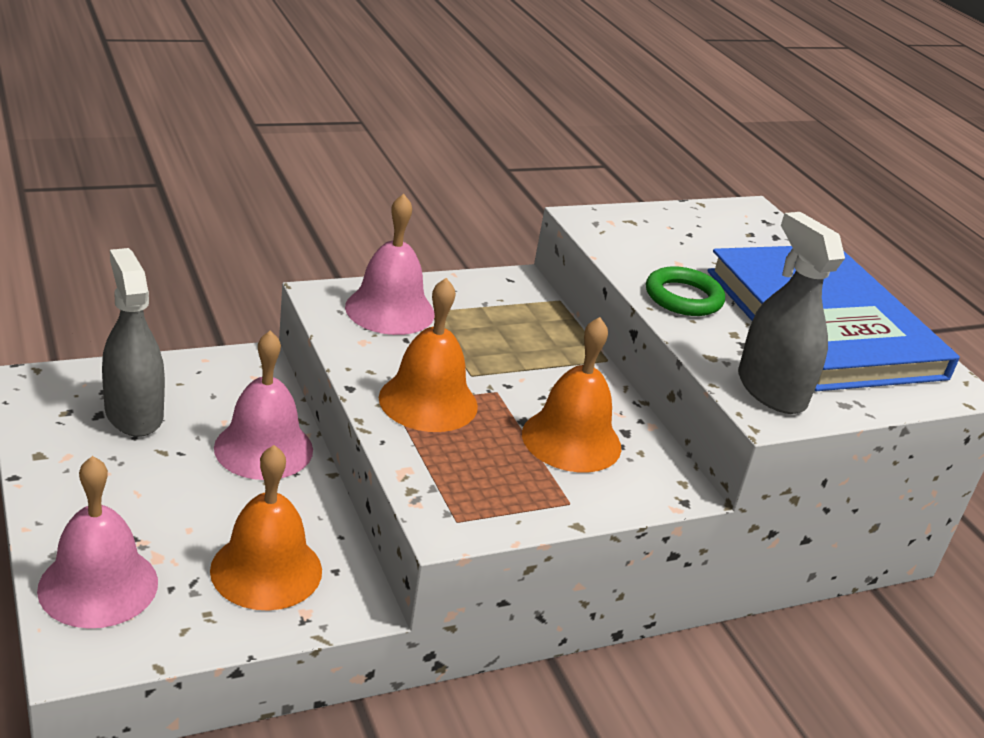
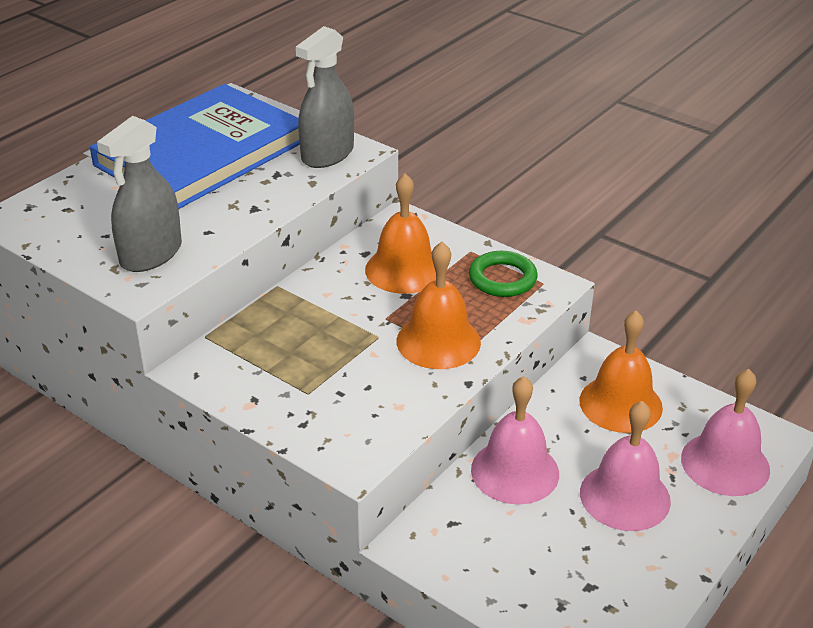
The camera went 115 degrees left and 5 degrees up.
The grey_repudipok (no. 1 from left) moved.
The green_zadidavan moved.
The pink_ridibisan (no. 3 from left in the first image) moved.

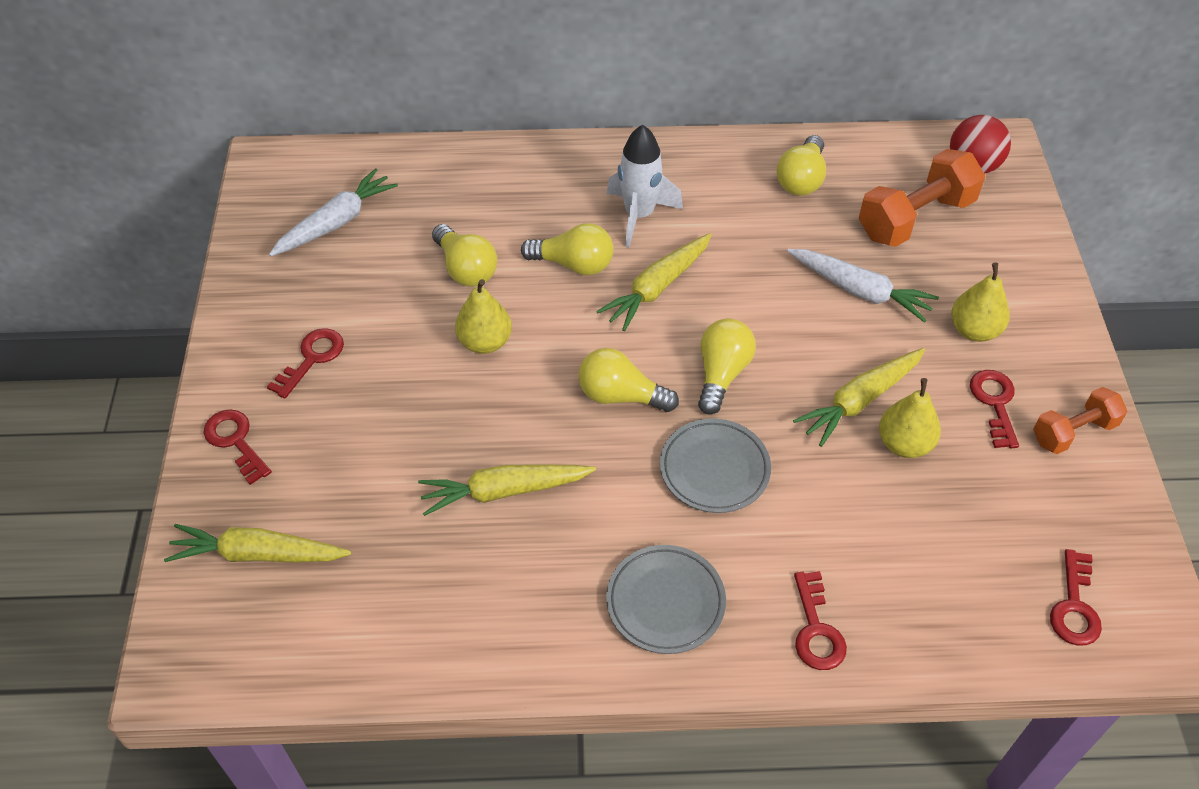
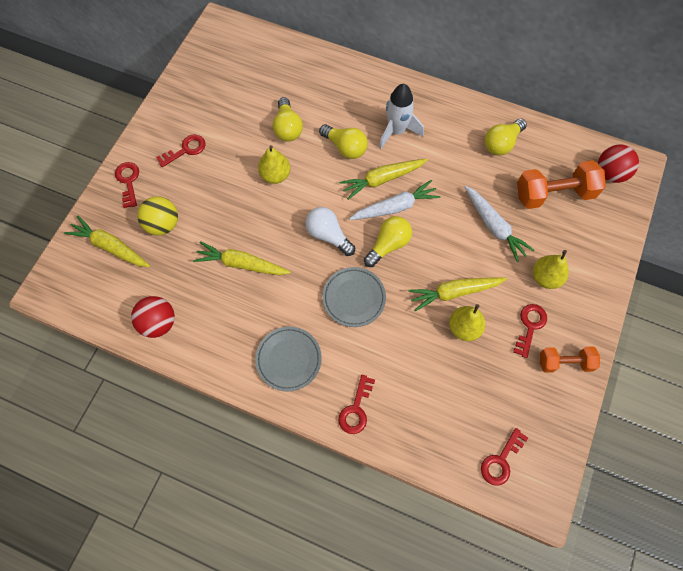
The camera went 25 degrees right and 15 degrees up.
The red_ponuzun (no. 1 from left) appeared.
The yellow_ponuzun appeared.
The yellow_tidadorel (no. 3 from left) became the white_tidadorel.
The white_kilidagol (no. 1 from left) moved.

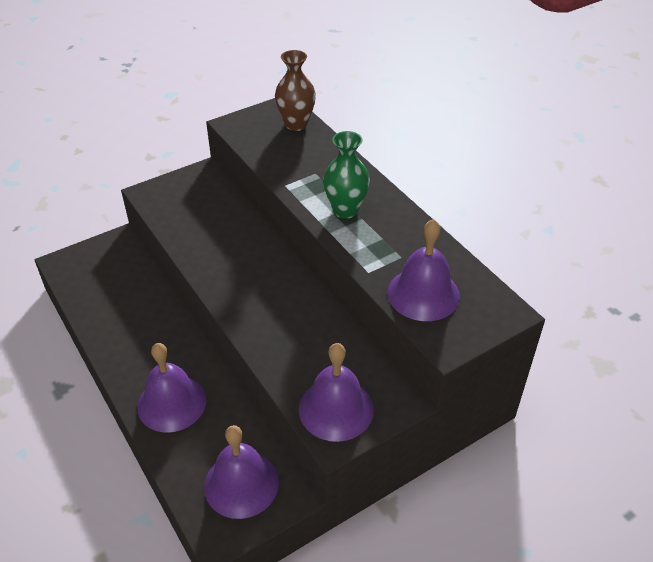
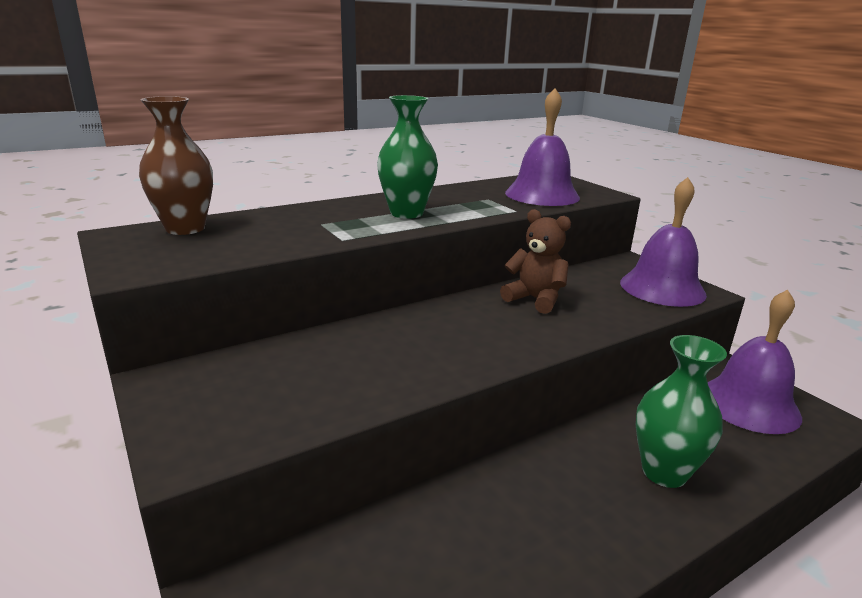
The camera went 90 degrees left and 20 degrees down.
The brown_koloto appeared.
The purple_ridibisan (no. 1 from left) was replaced by the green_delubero (no. 2 from left).

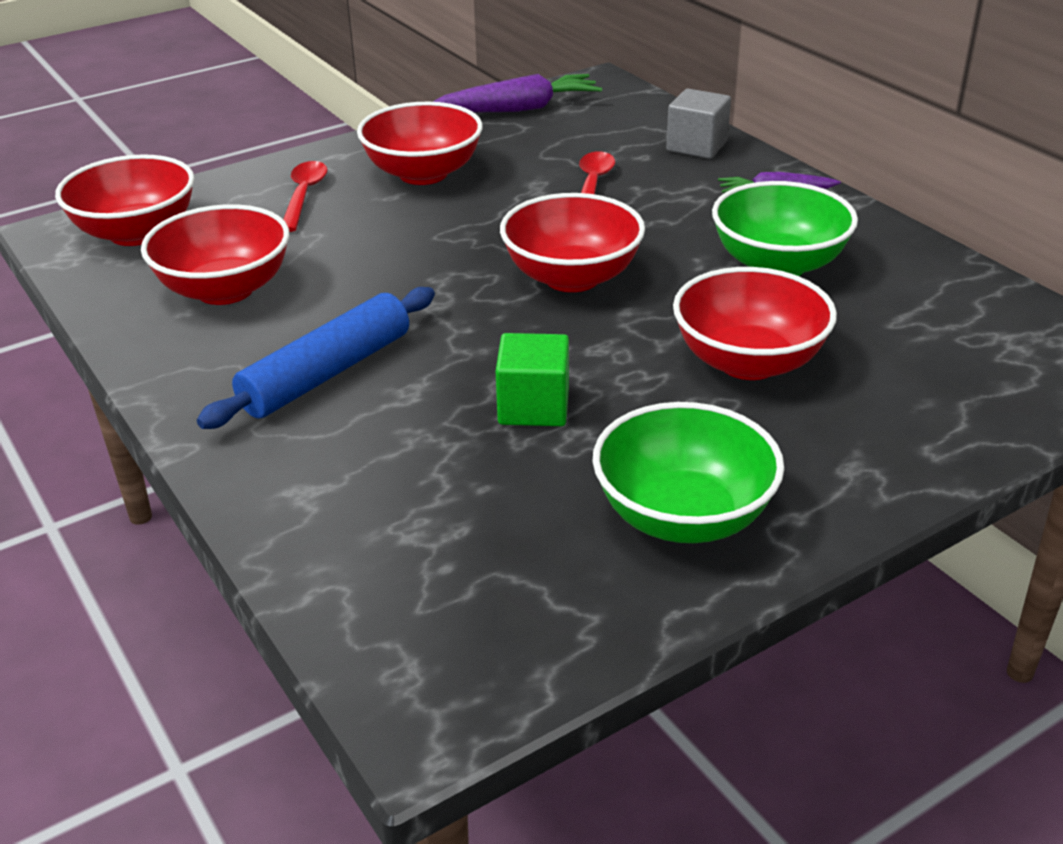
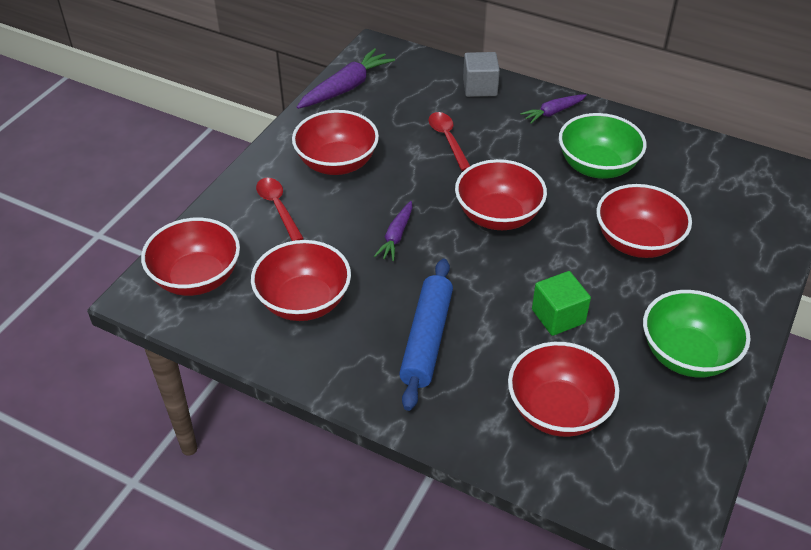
The camera went 30 degrees left and 10 degrees up.
The purple_kilidagol (no. 2 from left) appeared.
The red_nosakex (no. 5 from left) appeared.

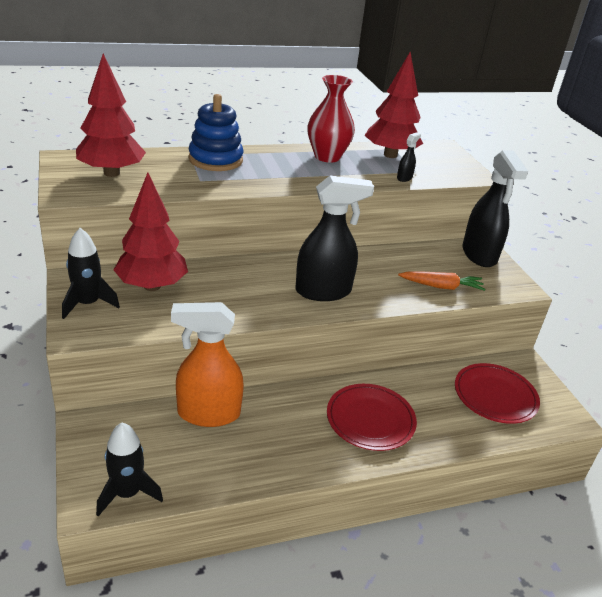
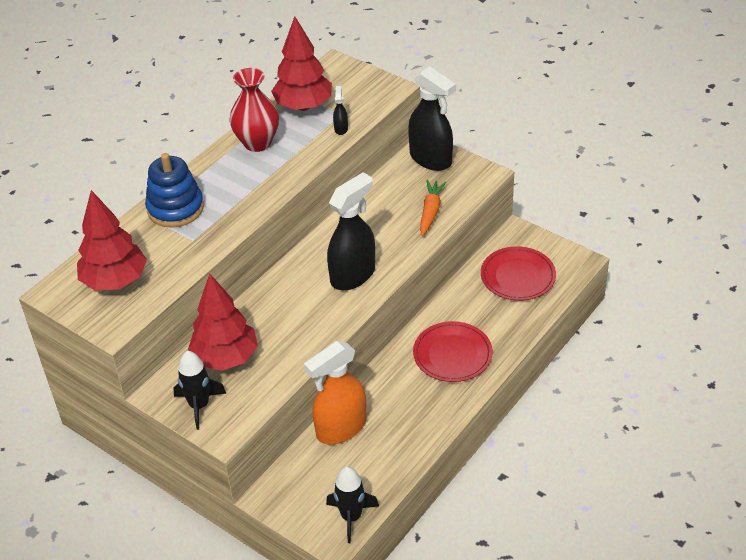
The camera went 30 degrees left and 10 degrees up.
The orange_kilidagol turned 45 degrees counterclockwise.

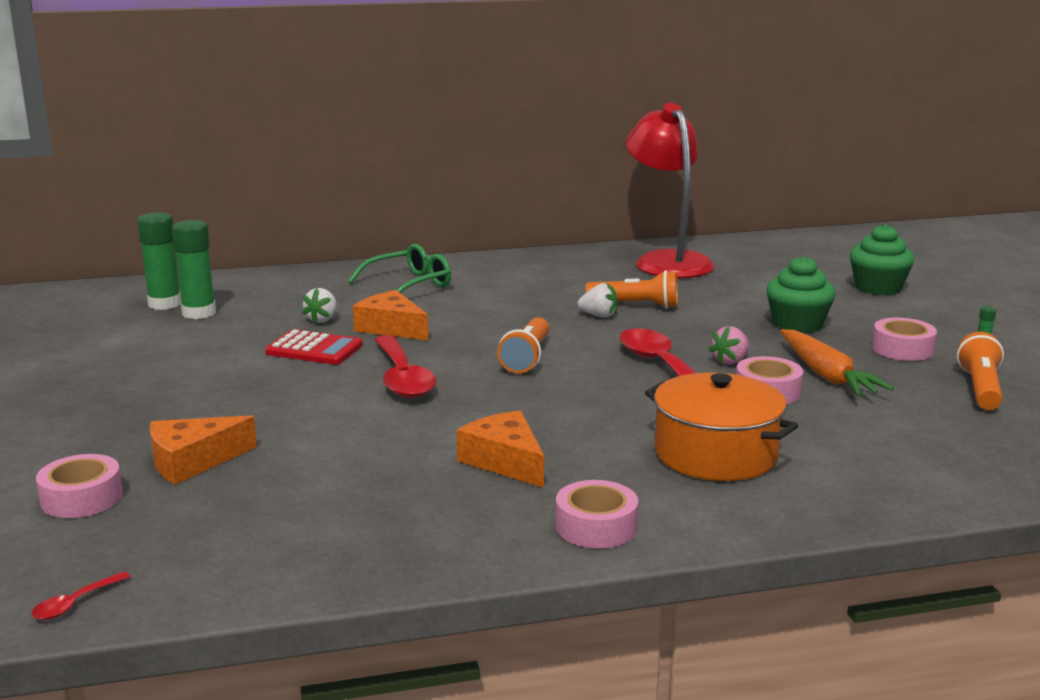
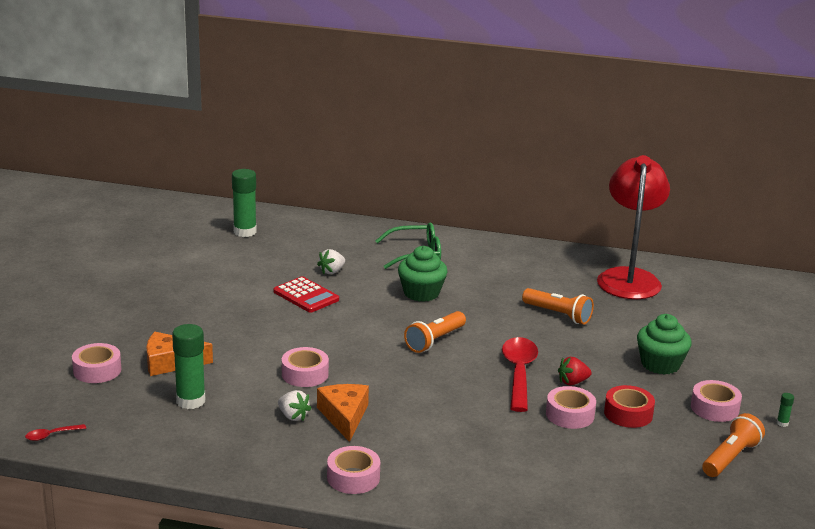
The camera went 25 degrees right and 5 degrees up.
The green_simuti (no. 2 from left in the first image) moved.
The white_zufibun (no. 2 from left in the first image) moved.
The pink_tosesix (no. 2 from left) appeared.
The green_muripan (no. 2 from left in the first image) moved.
The pink_zufibun became the red_zufibun.
The orange_kilidagol was replaced by the red_tosesix.
The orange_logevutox (no. 2 from left) disappeared.
The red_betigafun (no. 2 from left) disappeared.
The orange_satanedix disappeared.

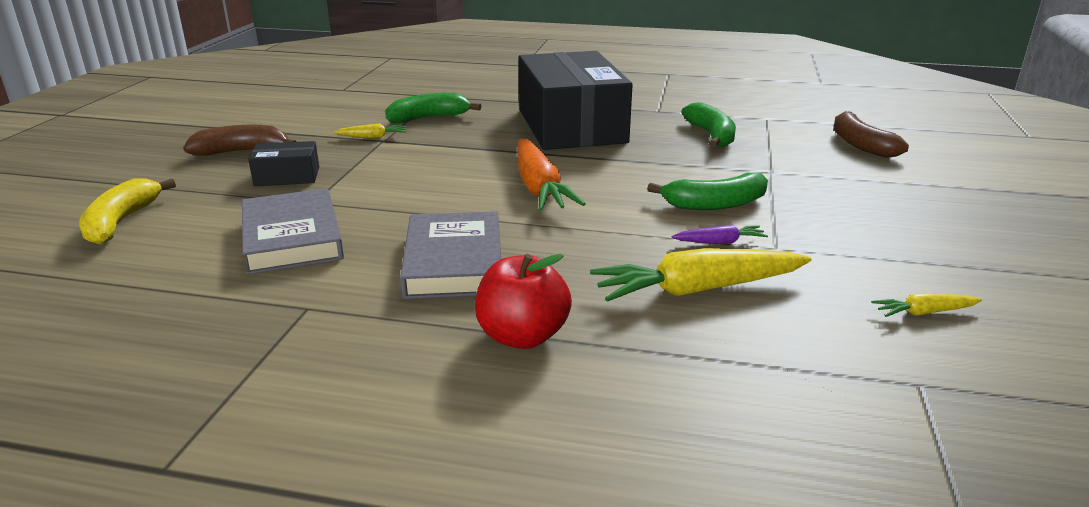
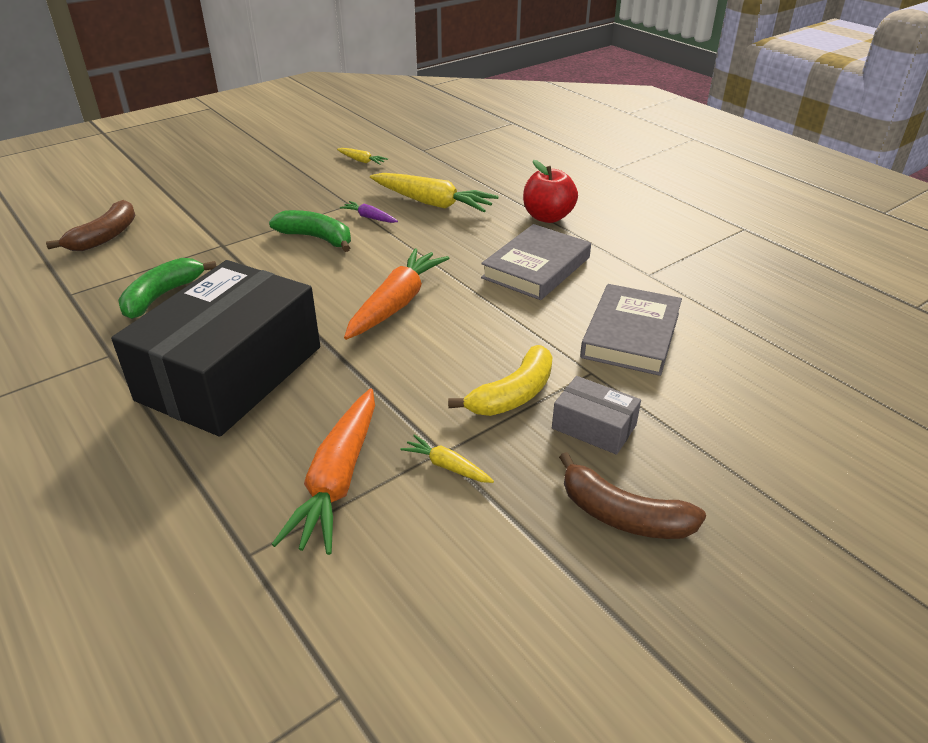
The camera went 140 degrees left and 10 degrees up.
The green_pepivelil (no. 1 from left) was replaced by the orange_kilidagol (no. 1 from left).
The yellow_pepivelil moved.
The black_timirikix (no. 1 from left) became the grey_timirikix.

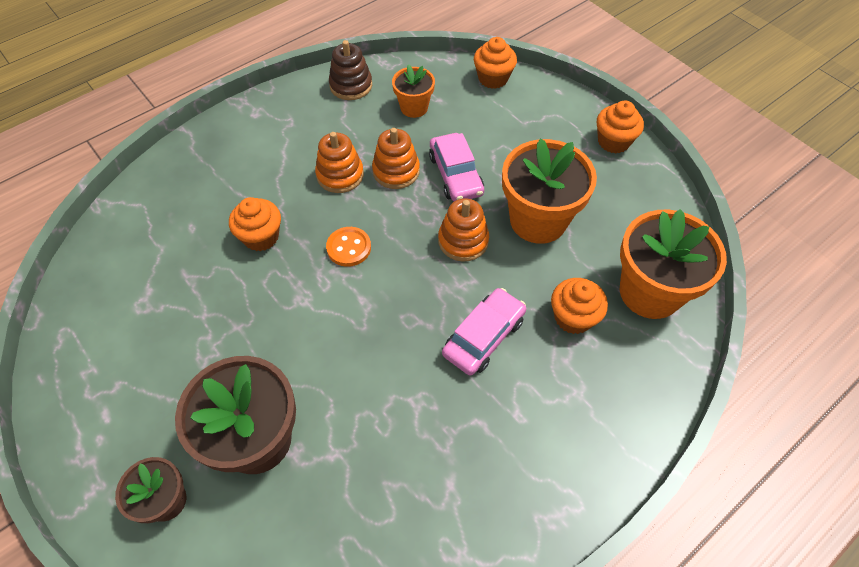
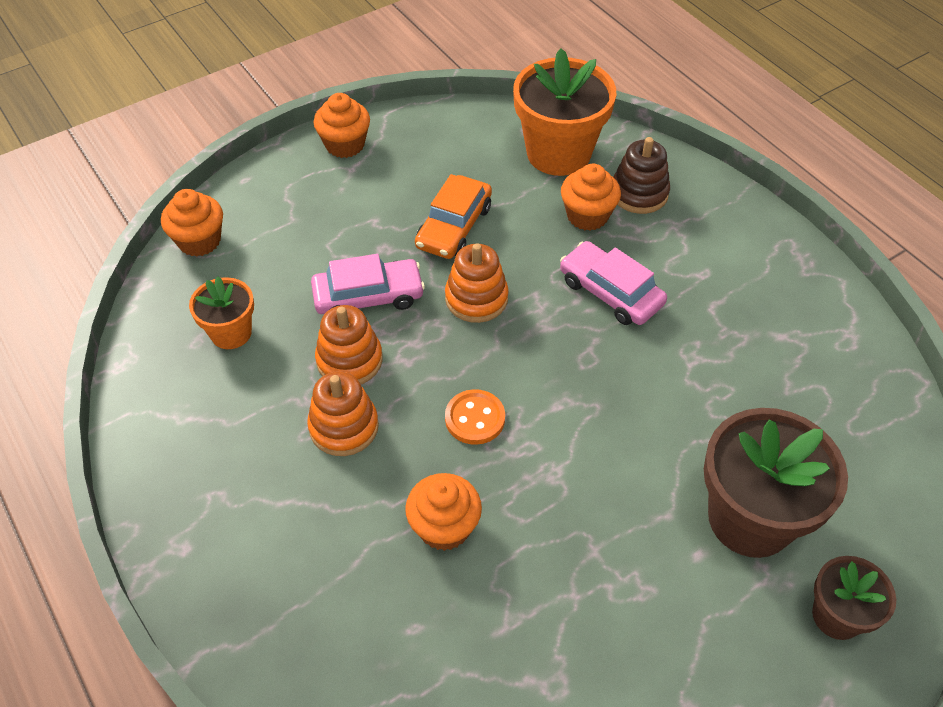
The camera went 85 degrees left and 5 degrees down.
The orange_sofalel (no. 2 from left) was replaced by the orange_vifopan.
The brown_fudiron moved.

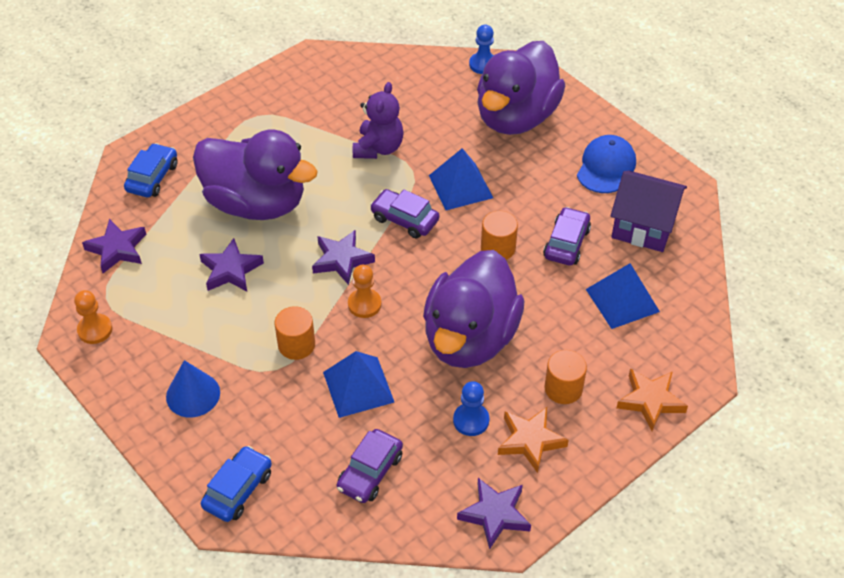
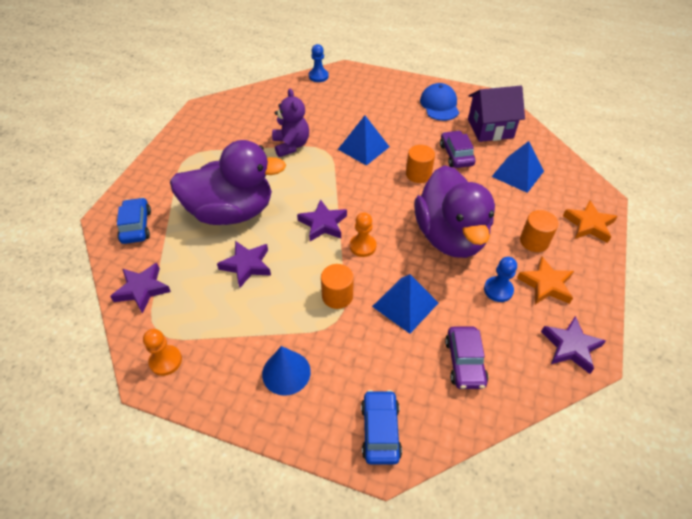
The camera went 30 degrees left and 0 degrees up.
The purple_vifopan (no. 2 from left) disappeared.
The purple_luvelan (no. 3 from left) disappeared.

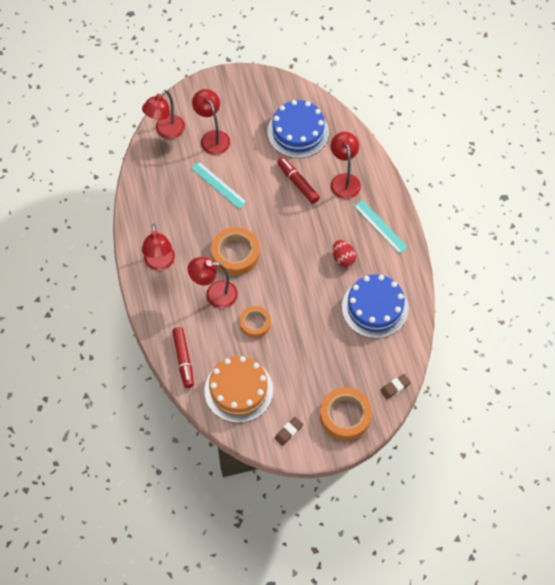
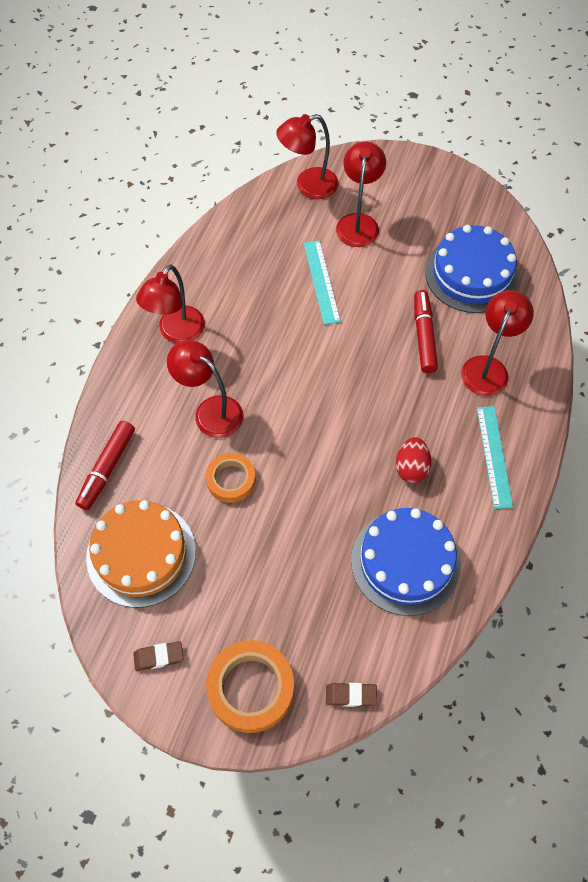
The camera went 35 degrees right and 0 degrees up.
The orange_tosesix (no. 1 from left) disappeared.

